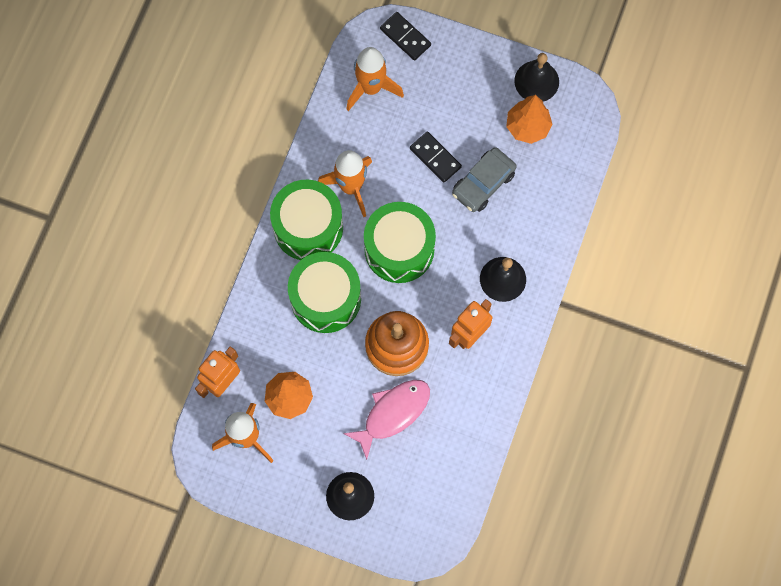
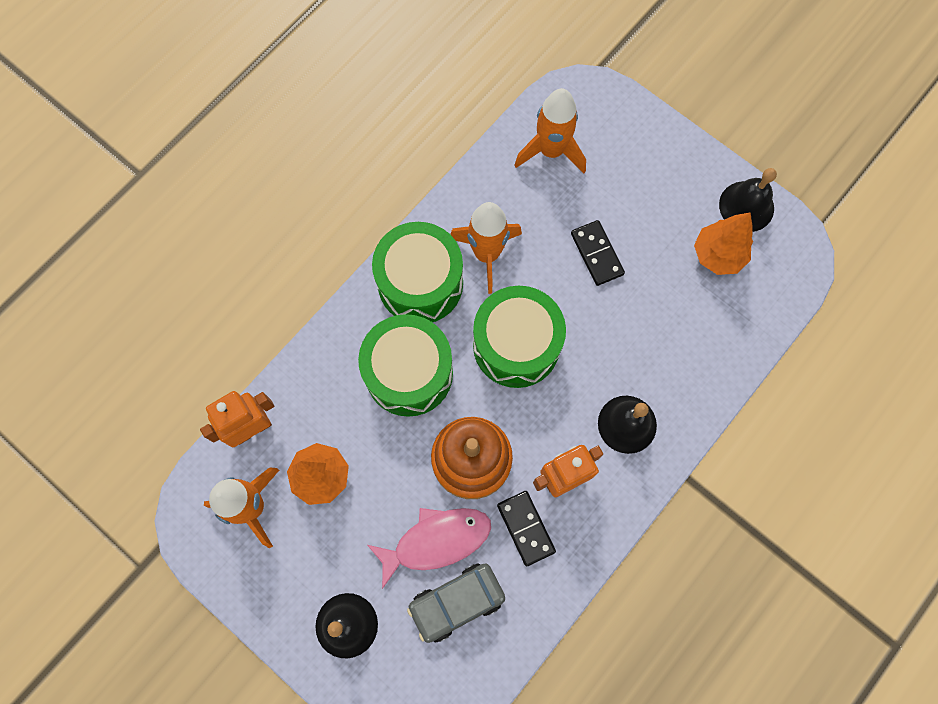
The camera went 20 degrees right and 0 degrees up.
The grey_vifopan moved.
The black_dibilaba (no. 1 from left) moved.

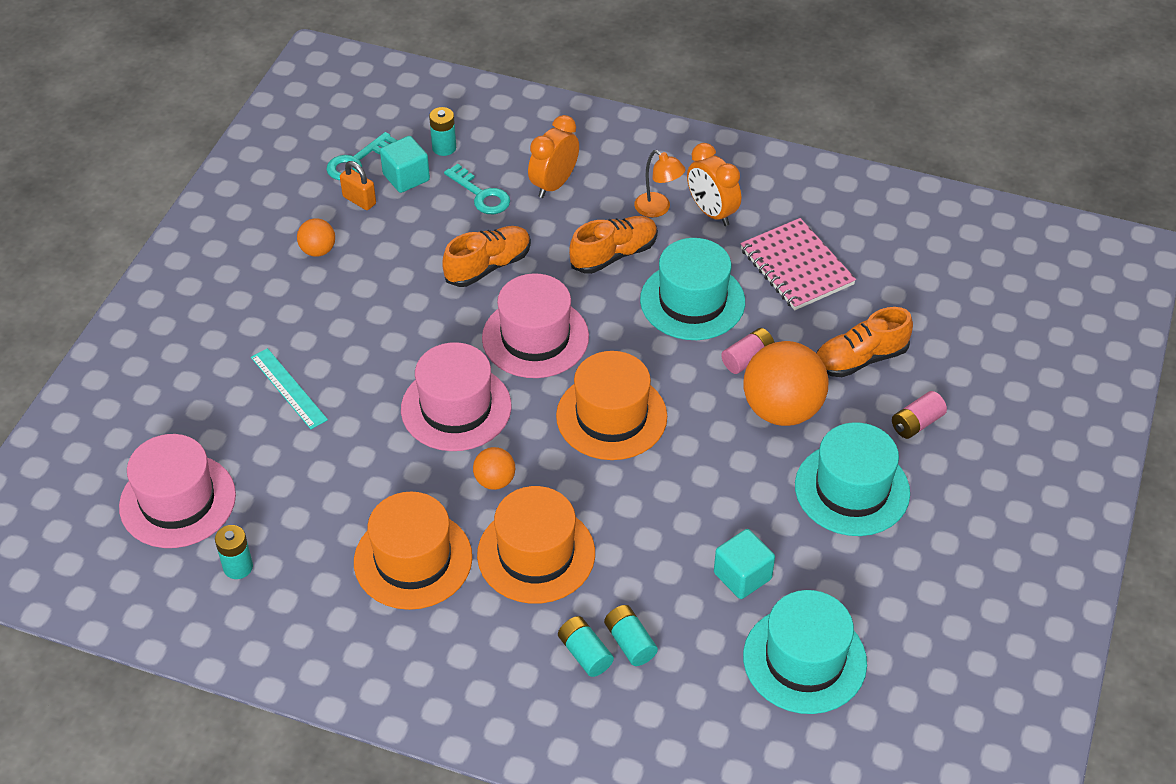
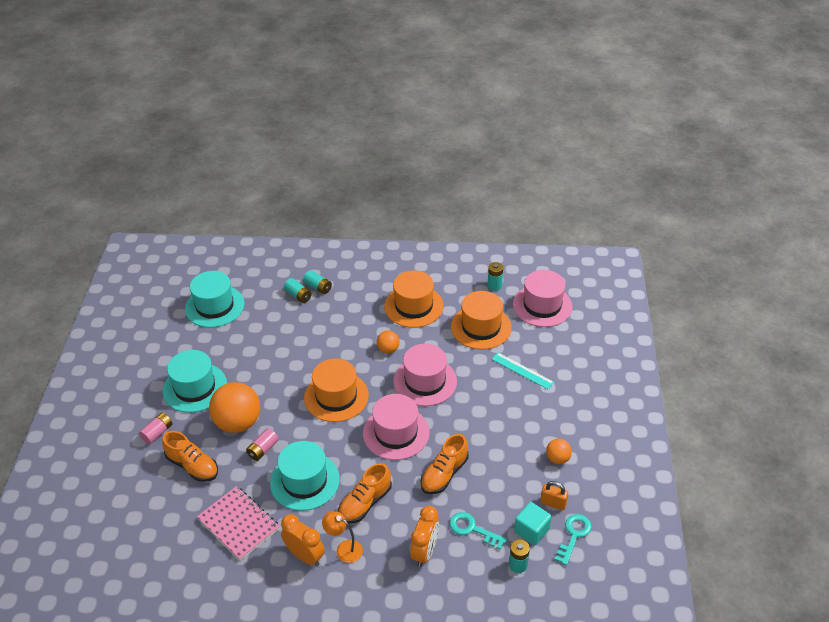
The camera went 165 degrees right and 5 degrees down.
The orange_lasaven (no. 3 from left in the first image) turned 75 degrees clockwise.
The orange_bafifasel (no. 2 from left in the first image) moved.
The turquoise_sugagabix (no. 2 from left) disappeared.

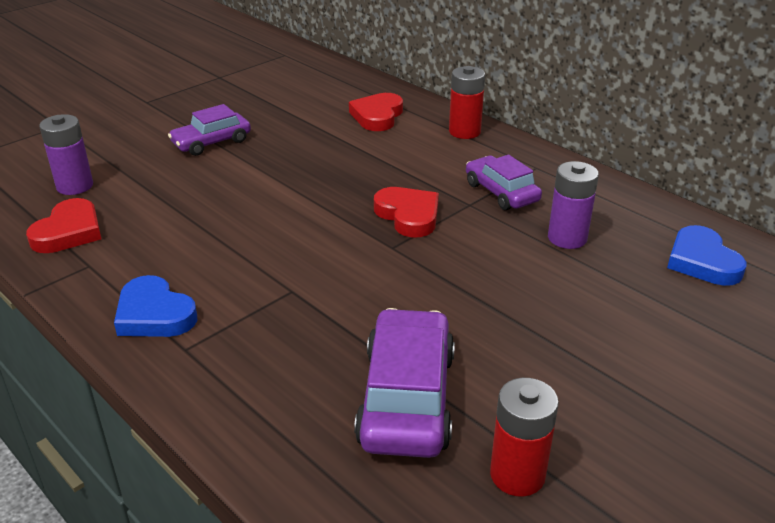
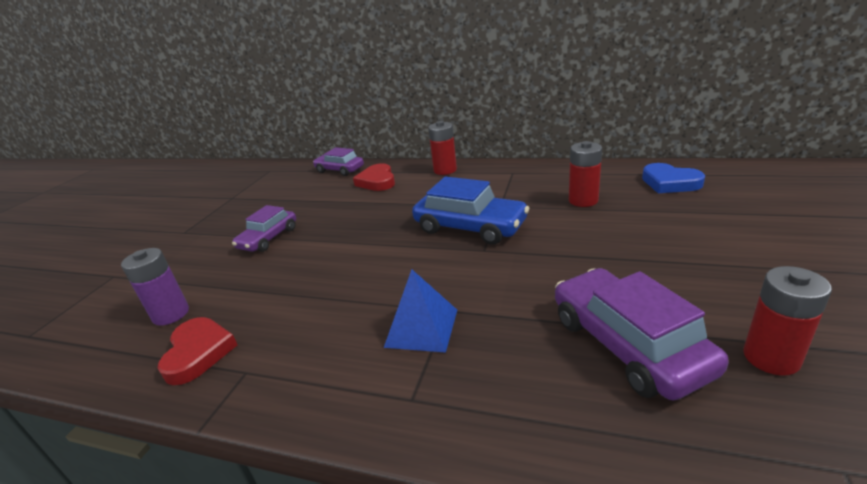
The camera went 25 degrees left and 5 degrees down.
The purple_vifopan (no. 3 from left in the first image) moved.
The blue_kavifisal appeared.
The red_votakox (no. 3 from left) was replaced by the blue_vifopan.
The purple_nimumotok (no. 2 from left) became the red_nimumotok (no. 2 from left).
The blue_votakox (no. 1 from left) disappeared.

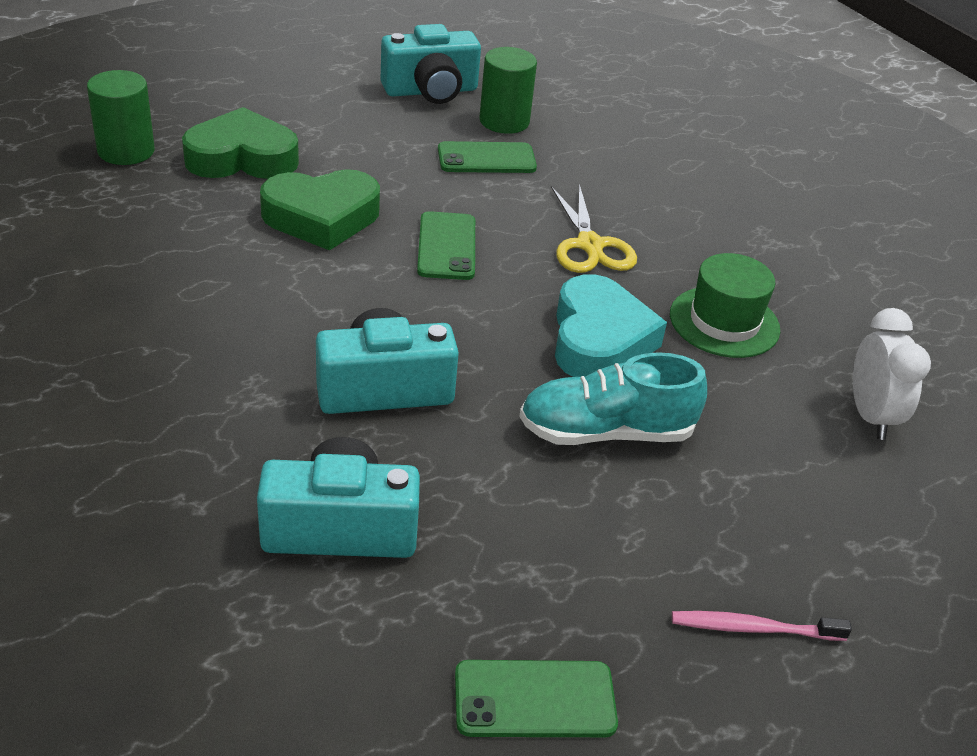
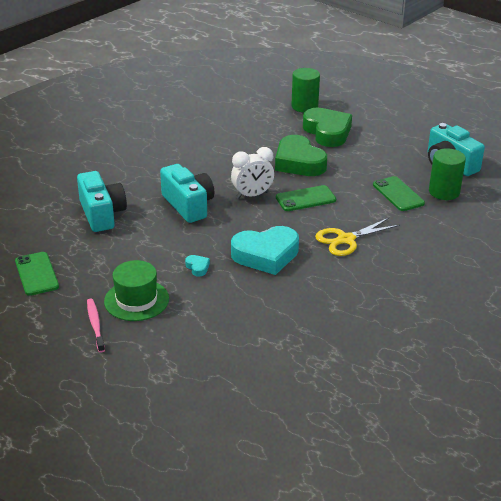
The camera went 75 degrees right and 5 degrees down.
The green_bafifasel moved.
The turquoise_lasaven was replaced by the turquoise_votakox (no. 1 from left).
The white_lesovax moved.

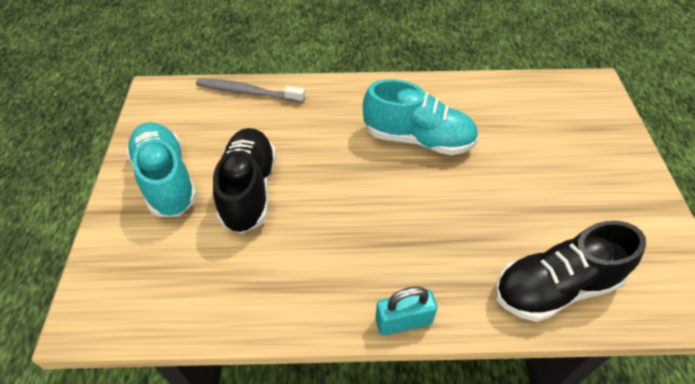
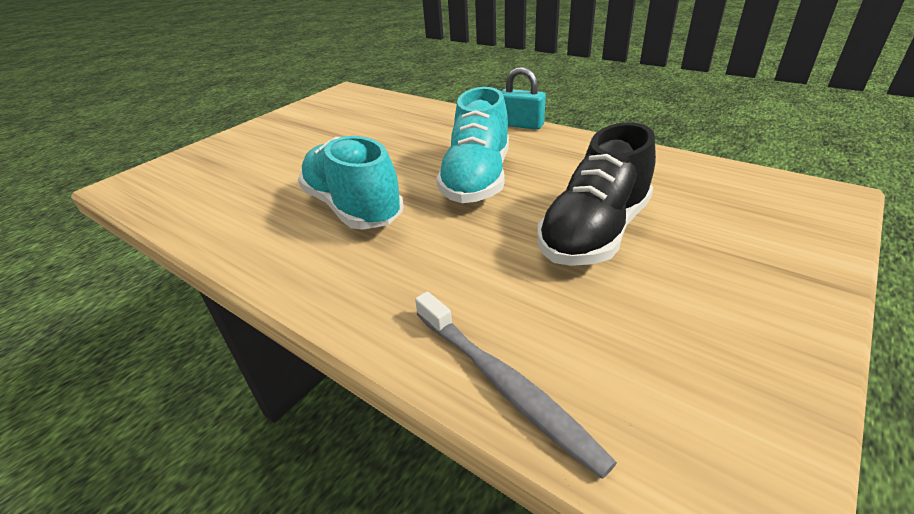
The camera went 140 degrees left and 15 degrees down.
The turquoise_lasaven (no. 1 from left in the first image) moved.
The black_lasaven (no. 2 from left) disappeared.

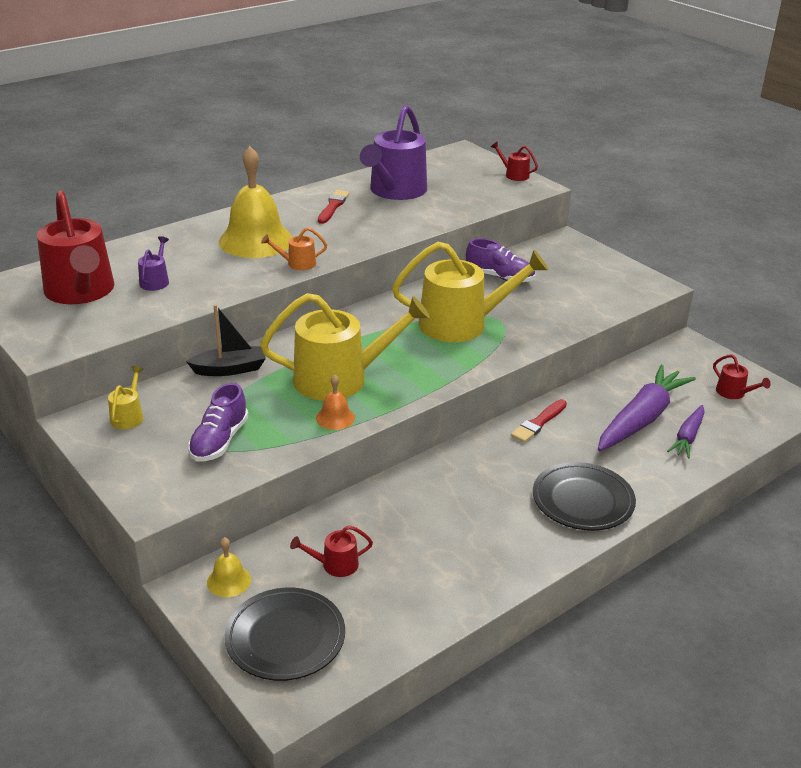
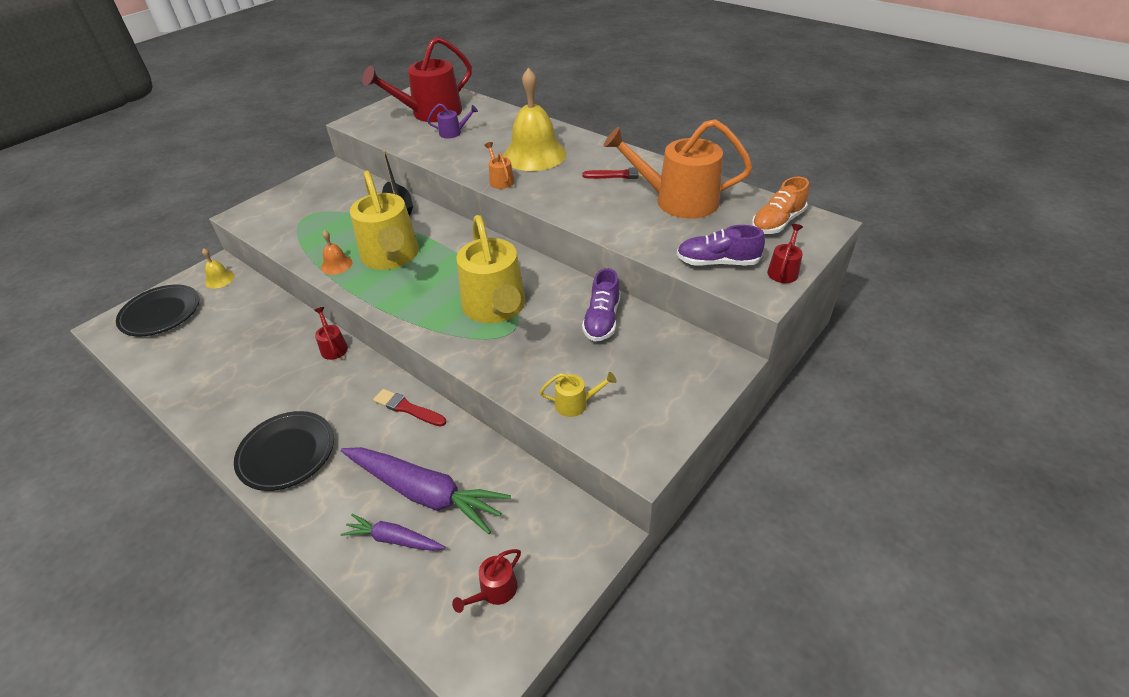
The camera went 80 degrees right and 10 degrees up.
The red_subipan (no. 2 from left in the first image) moved.
The yellow_subipan (no. 1 from left in the first image) moved.
The purple_subipan (no. 2 from left) became the orange_subipan (no. 2 from left).
The purple_lasaven (no. 1 from left in the first image) moved.
The orange_lasaven appeared.

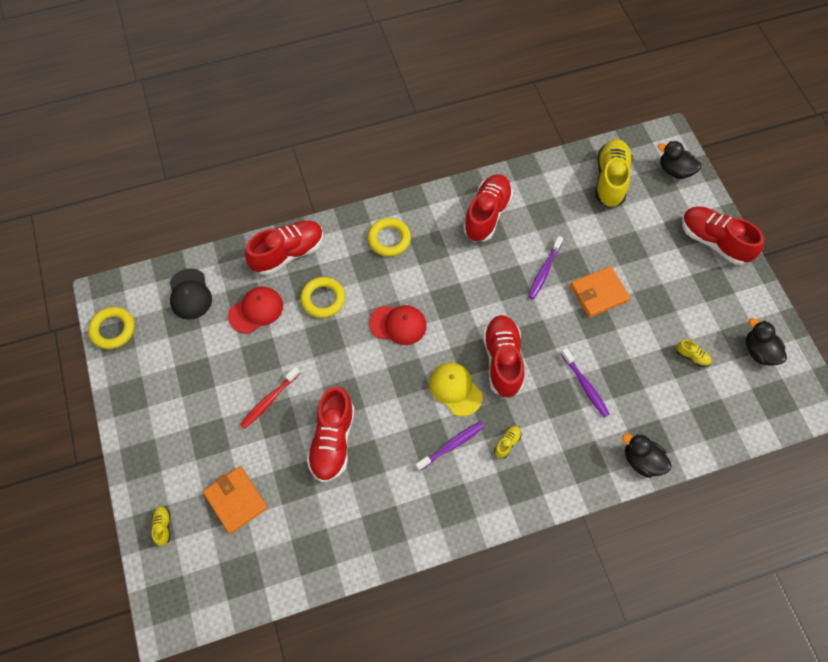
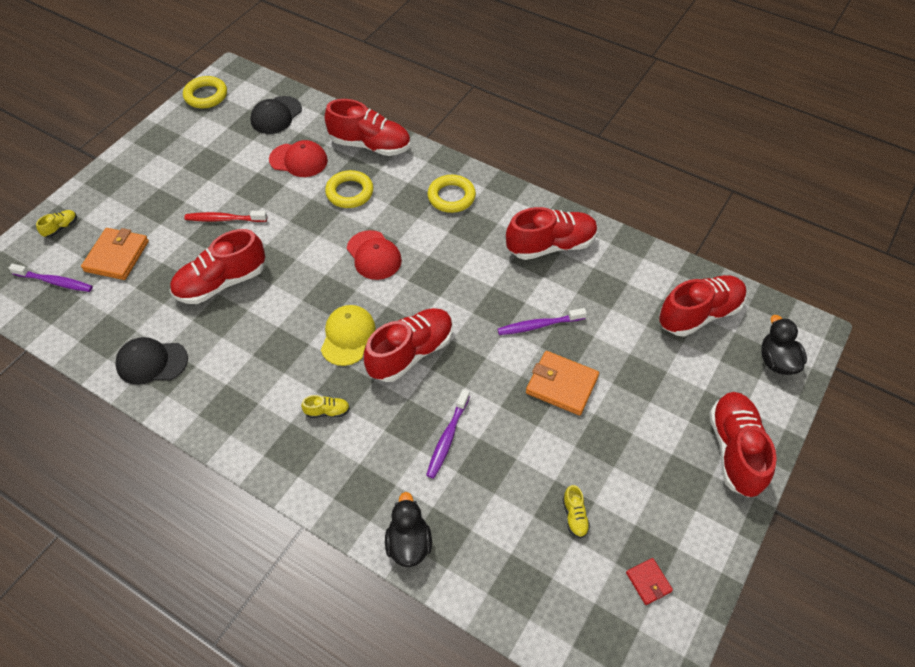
The camera went 50 degrees right and 10 degrees down.
The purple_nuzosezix (no. 1 from left) moved.
The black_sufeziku (no. 1 from left) appeared.
The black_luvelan (no. 3 from left) was replaced by the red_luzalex.
The yellow_lasaven (no. 3 from left) became the red_lasaven (no. 5 from left).

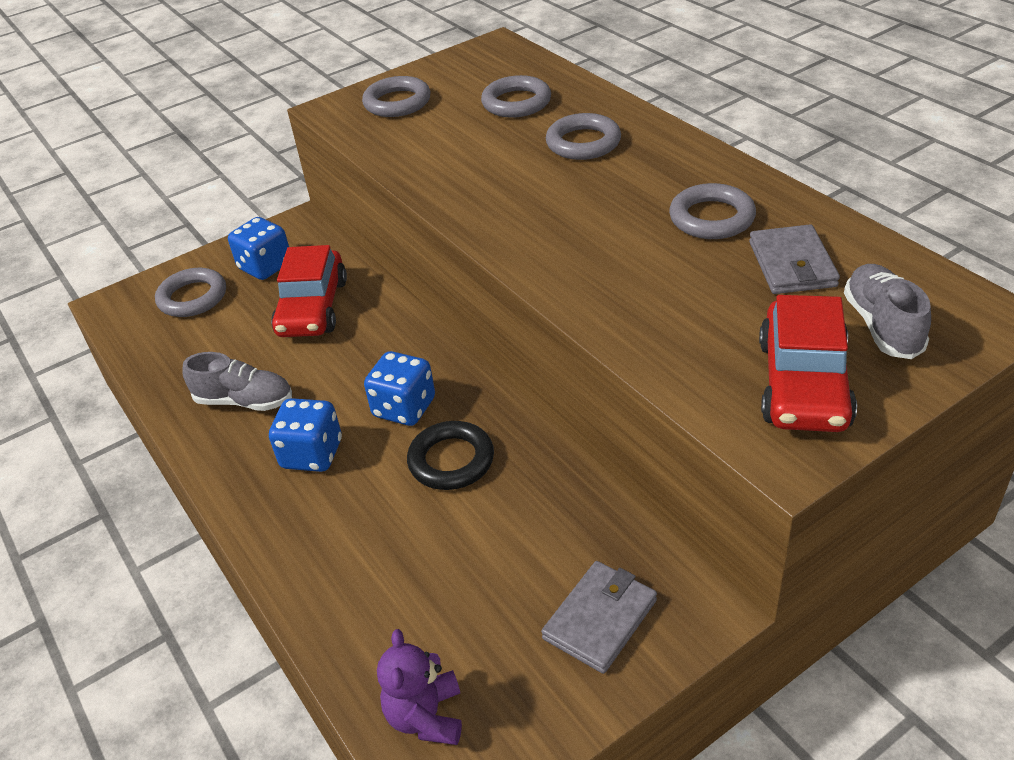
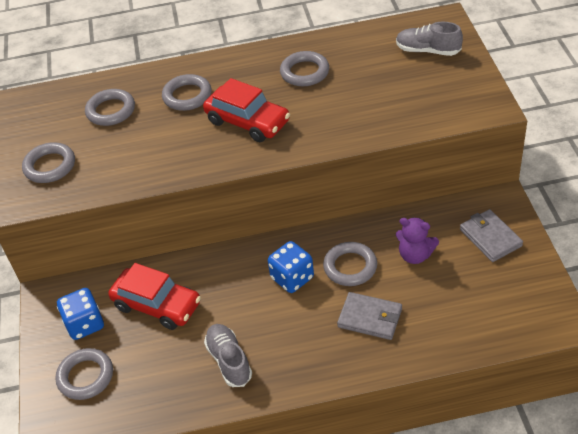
The camera went 65 degrees left and 5 degrees up.
The red_vifopan (no. 2 from left) moved.
The grey_lasaven (no. 1 from left) turned 60 degrees counterclockwise.
The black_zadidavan became the grey_zadidavan (no. 6 from left).
The grey_luzalex (no. 2 from left in the first image) moved.
The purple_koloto moved.
The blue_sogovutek (no. 2 from left) disappeared.

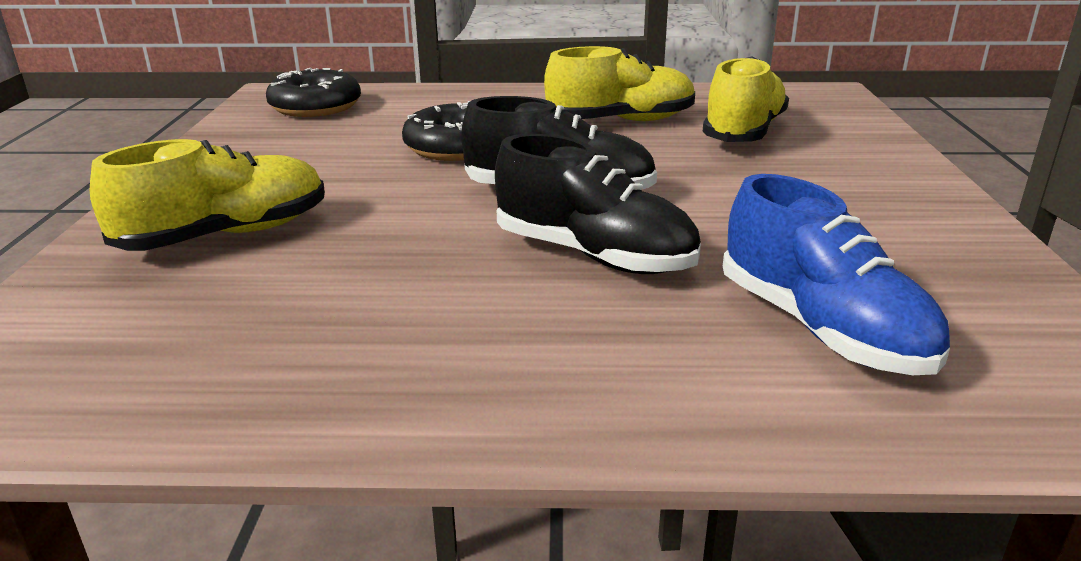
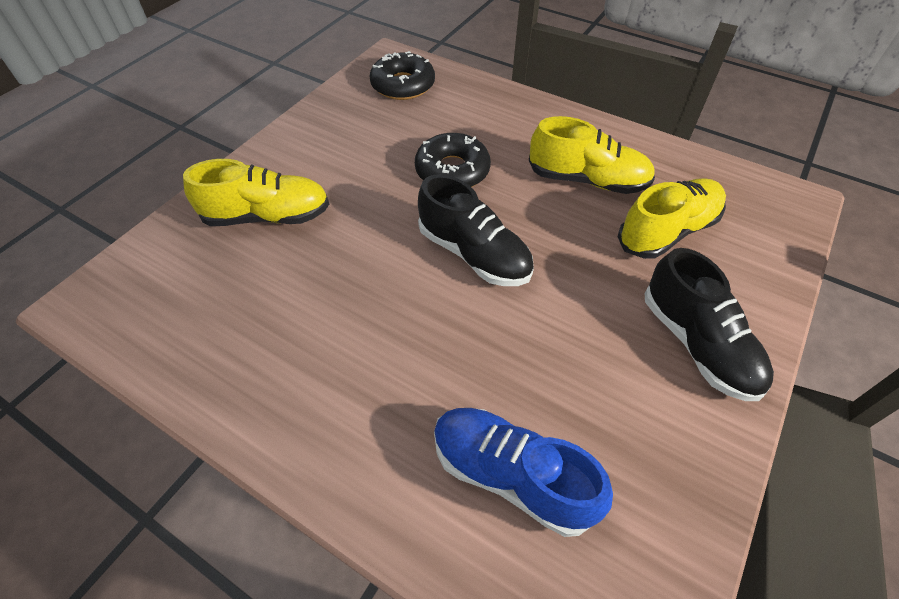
The camera went 30 degrees right and 25 degrees up.
The blue_lasaven turned 120 degrees clockwise.
The black_lasaven (no. 2 from left) moved.

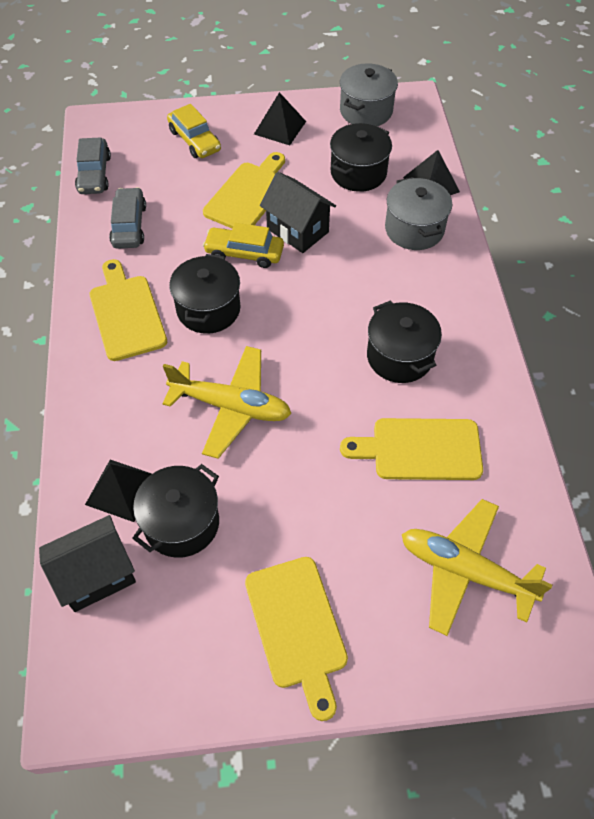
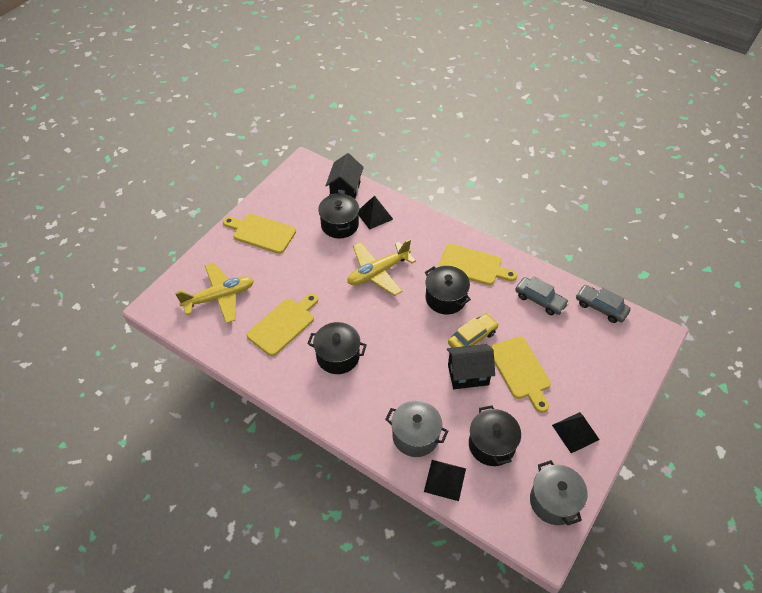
The camera went 130 degrees right and 5 degrees down.
The yellow_vifopan (no. 1 from left) disappeared.

